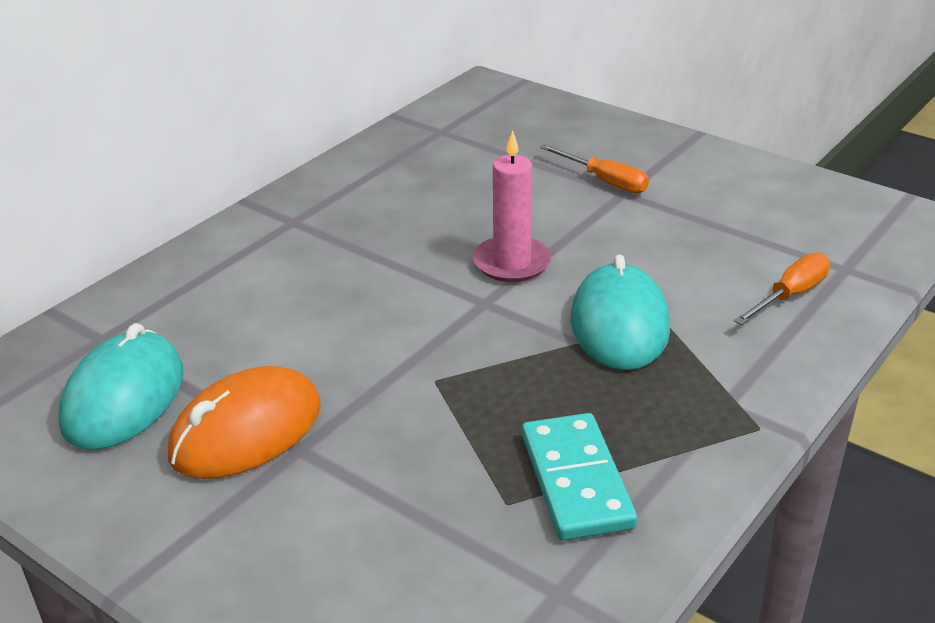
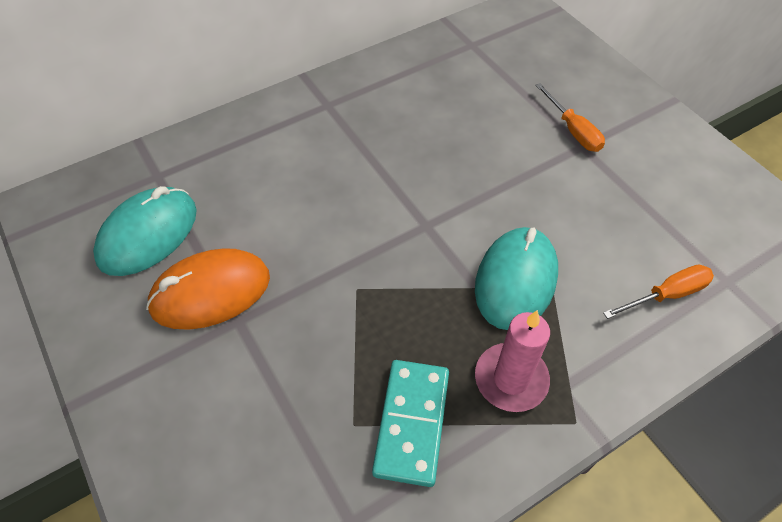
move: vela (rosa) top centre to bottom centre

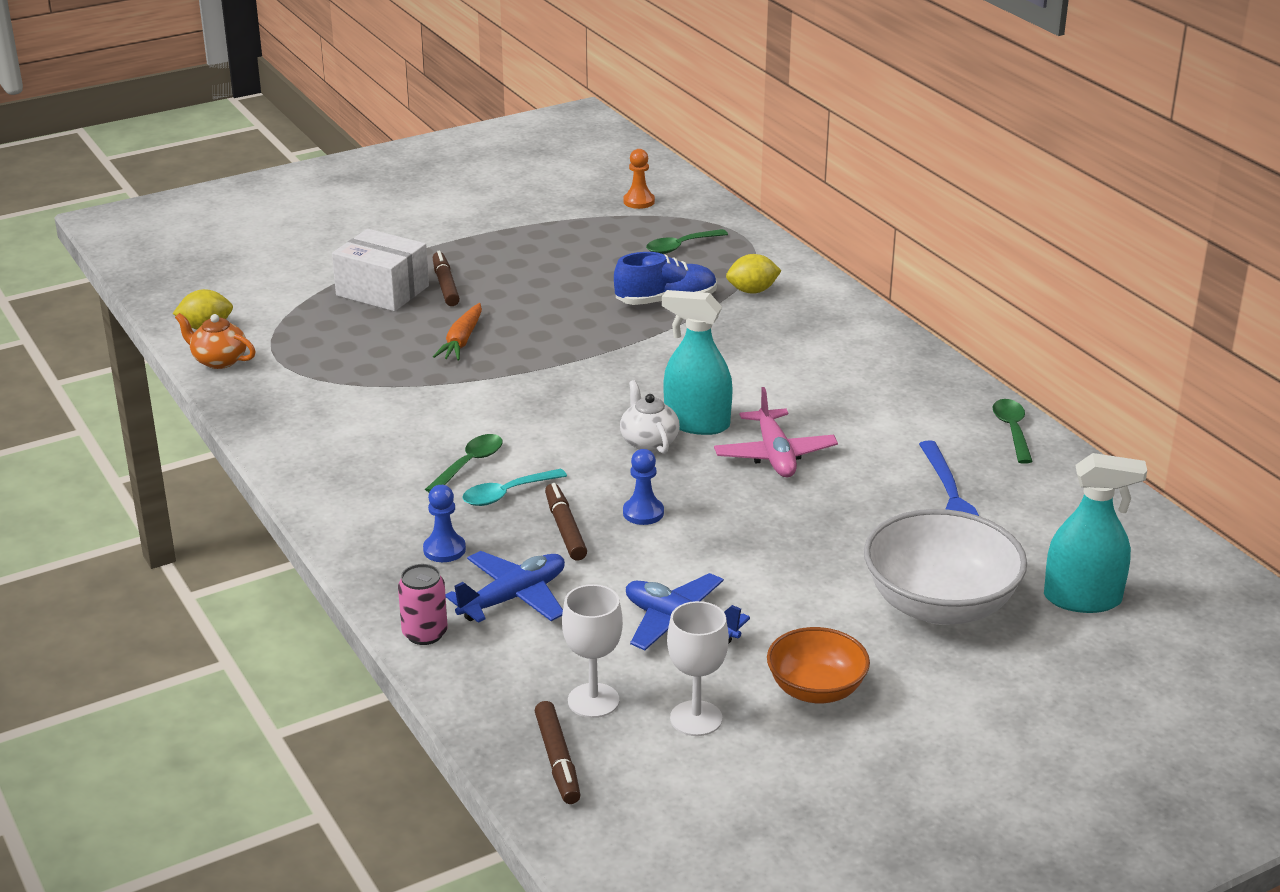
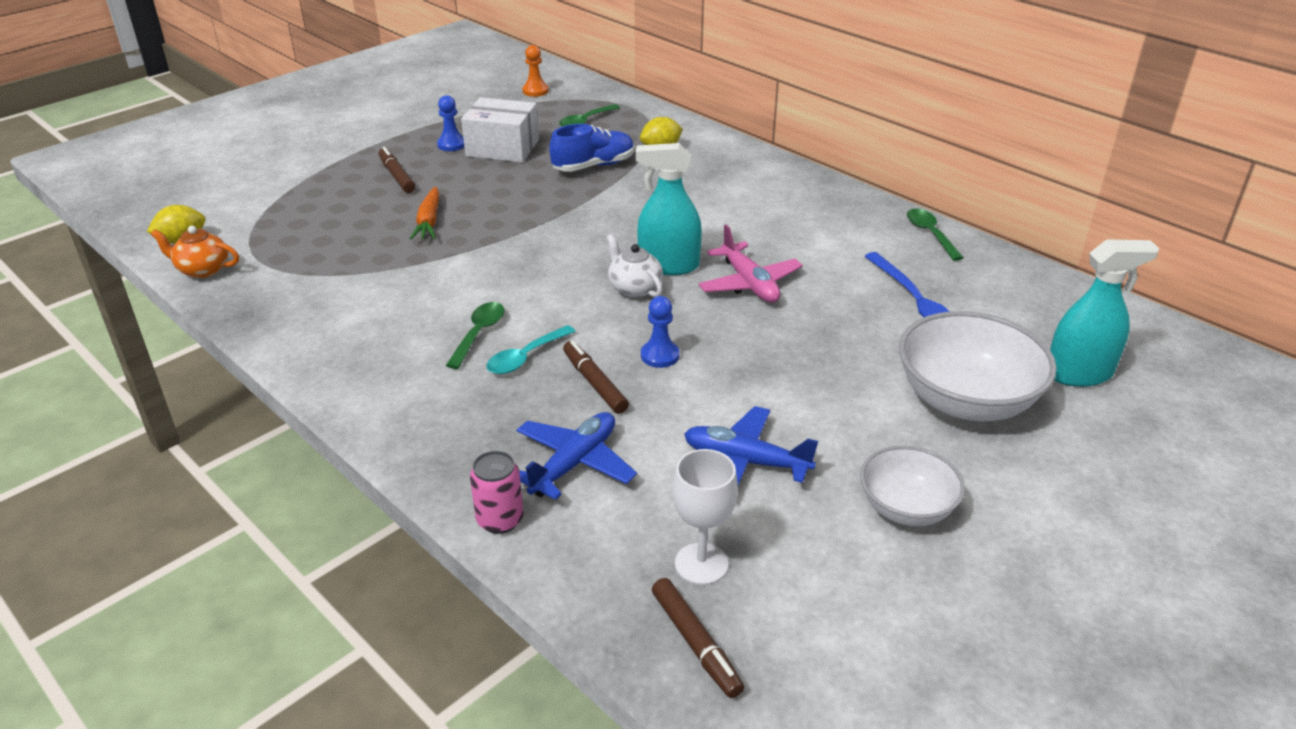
delete: copa (blanco) (2nd from left) bottom centre
move: peón (azul) (1st from left) centre to top centre; caja (blanco) top left to top centre
recolor: cuenco (naranja) bottom centre to cuenco (blanco) (1st from left) bottom right

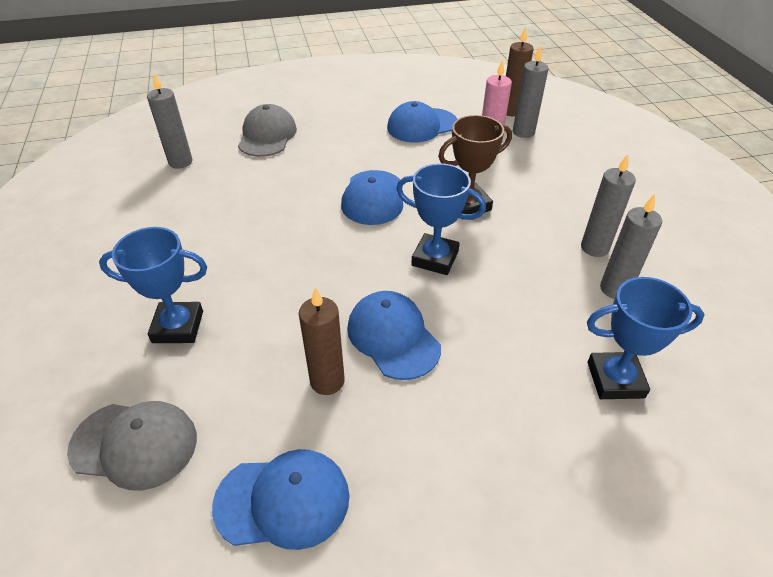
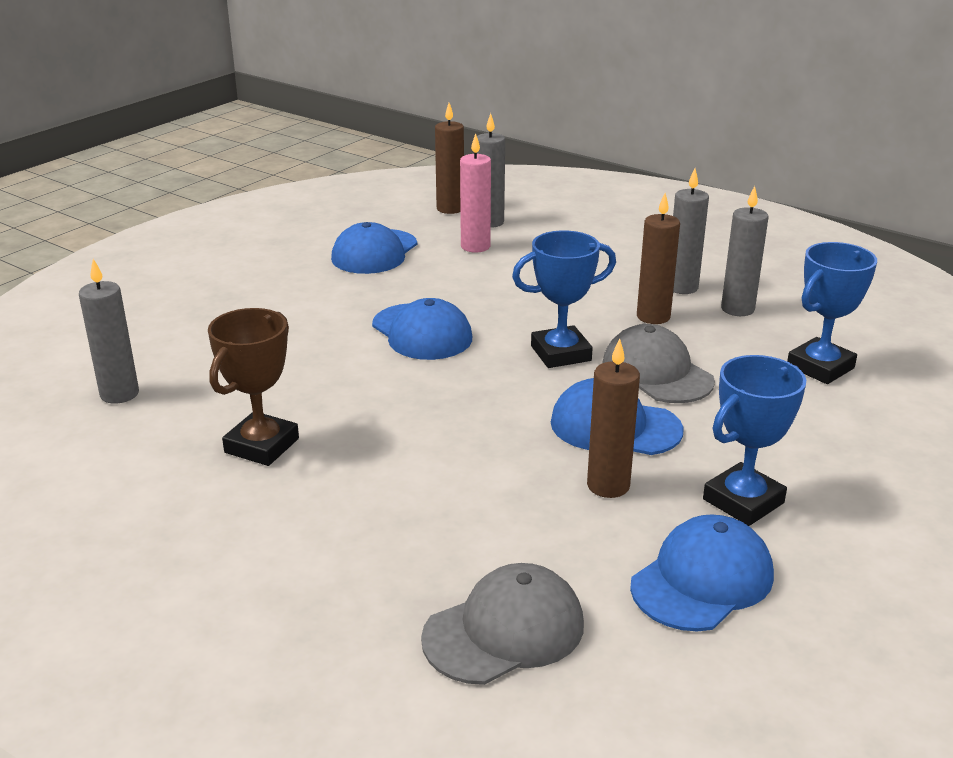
insert: vela (marrón) (3rd from left) middle right
move: trofeo (marrón) top centre to middle left; gorra (gris) (2nd from left) top centre to middle right; trofeo (azul) (1st from left in the first image) middle left to trofeo (azul) (2nd from left) middle right

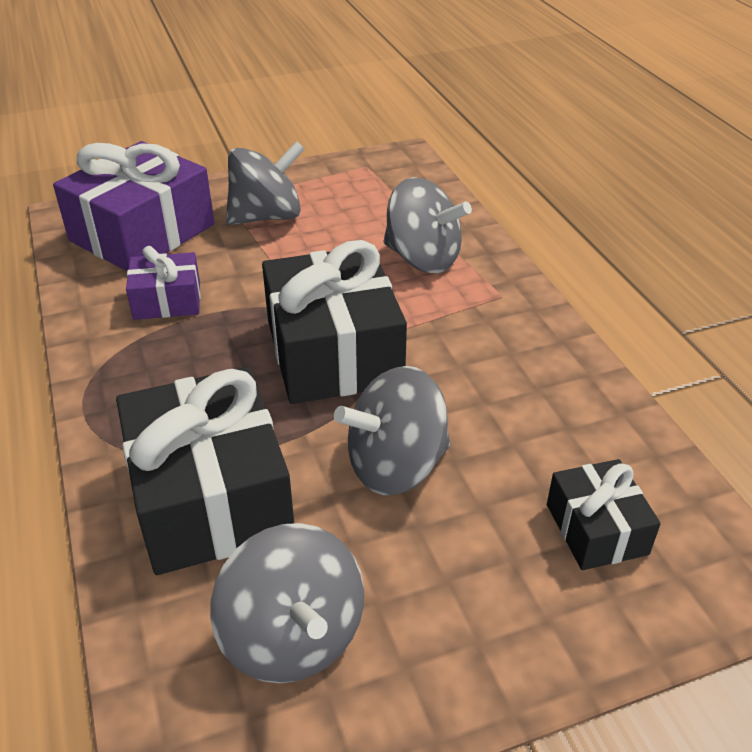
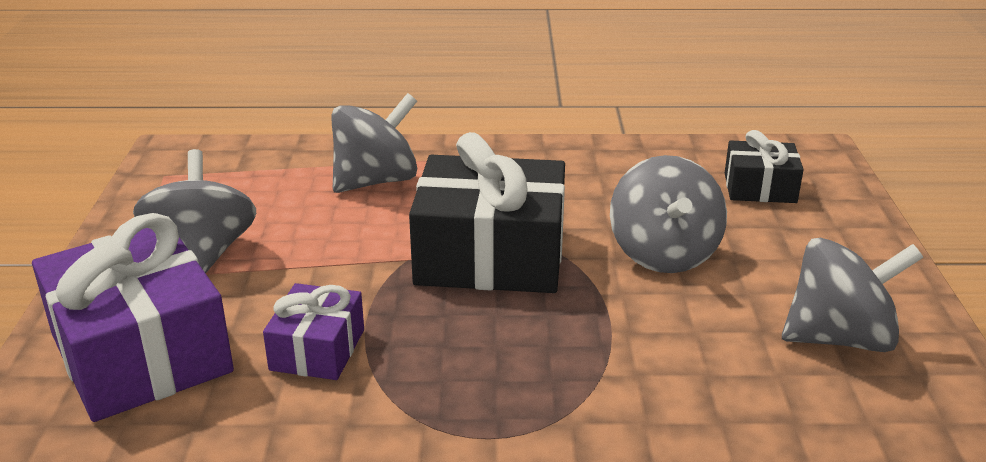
delete: regalo (negro) (1st from left) middle left

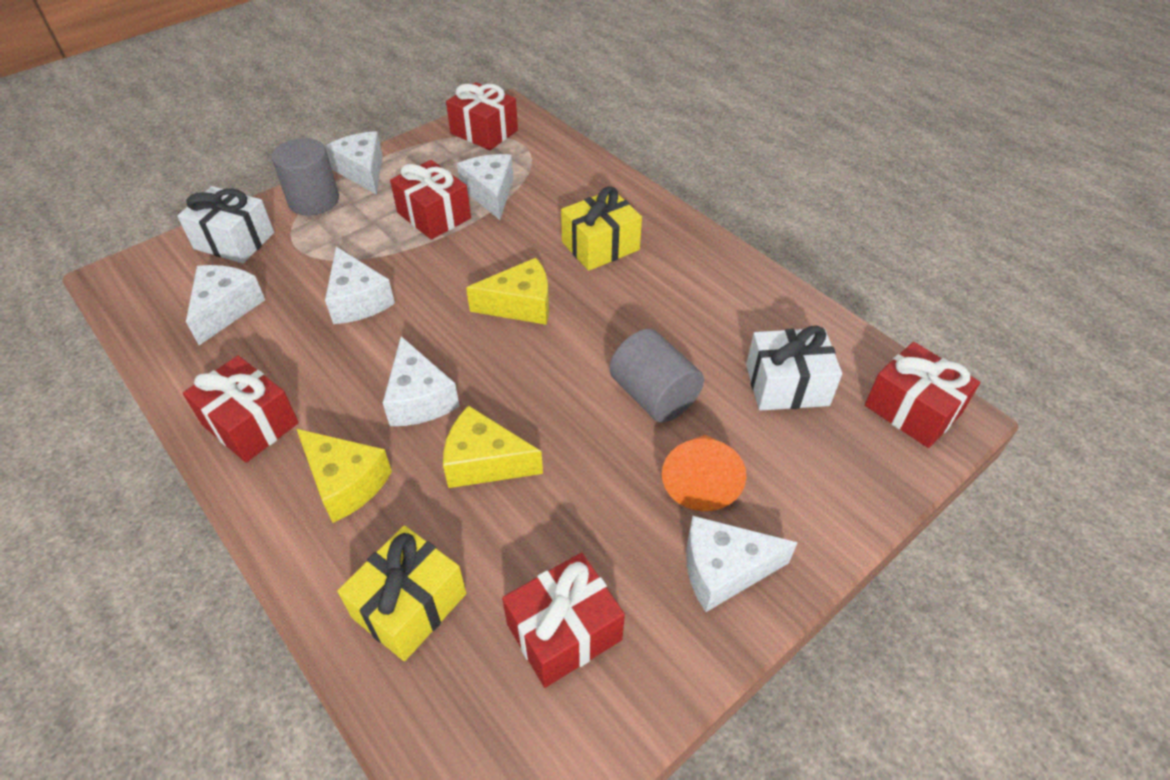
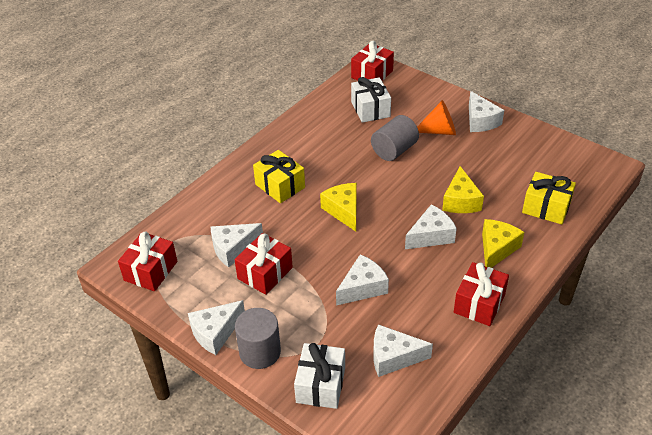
delete: regalo (rojo) (4th from left) bottom centre

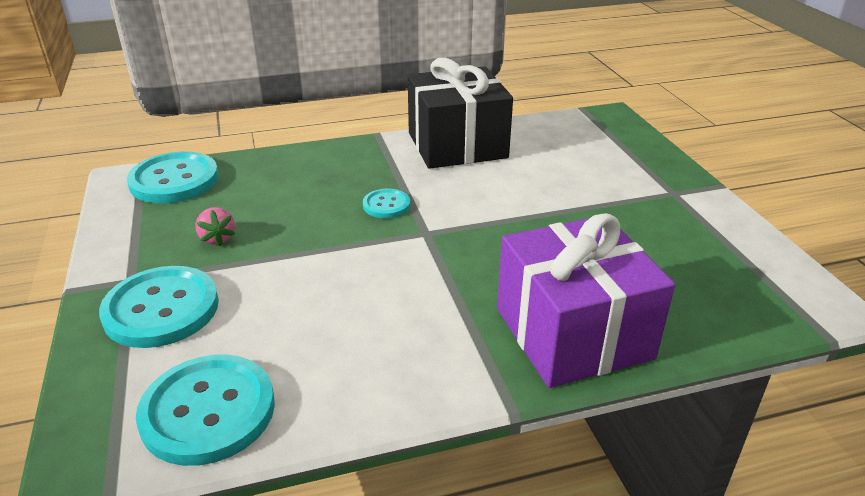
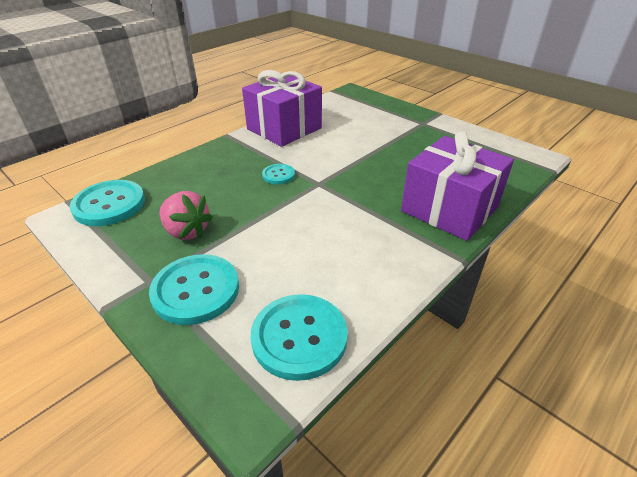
recolor: regalo (negro) top centre to regalo (morado) (1st from left) top centre
resize: fresa (rosa) middle left = middle left x1.67

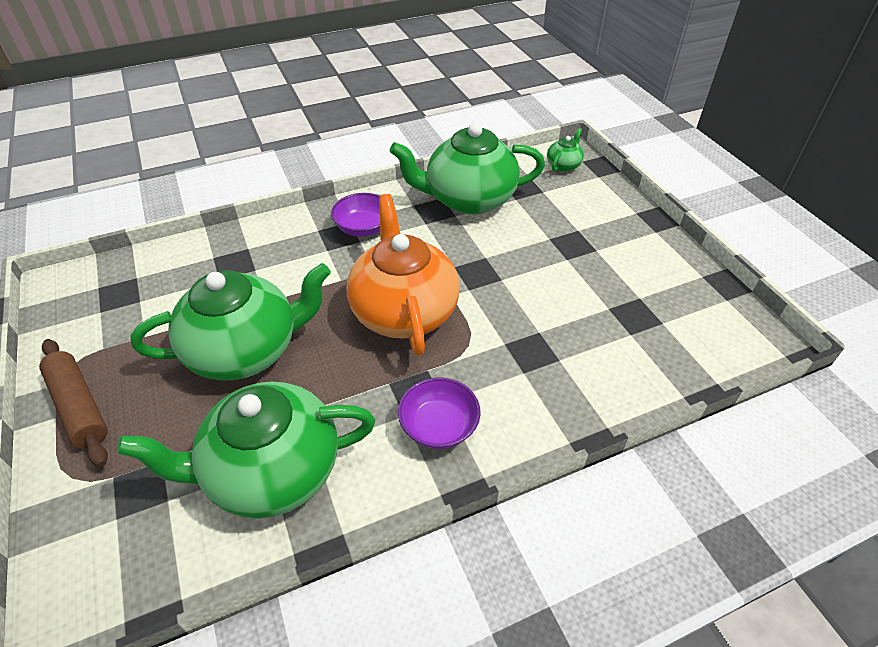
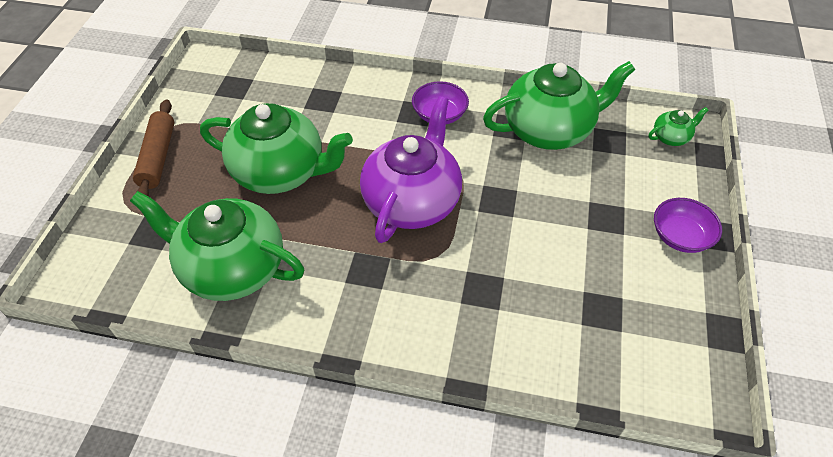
move: cuenco (morado) (2nd from left) centre to middle right
recolor: tetera (naranja) centre to tetera (morado) centre
rotate: tetera (verde) (3rd from left) top centre = top right 135 degrees clockwise

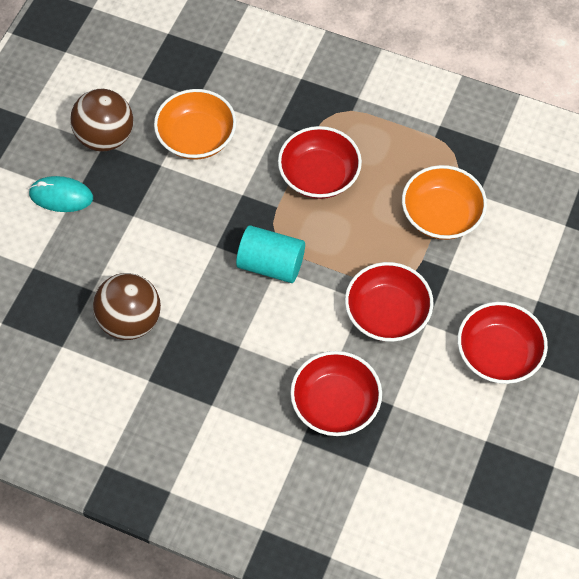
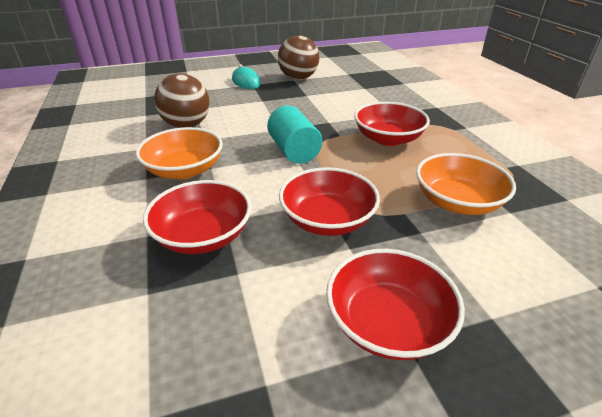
move: cuenco (naranja) (1st from left) top centre to middle left

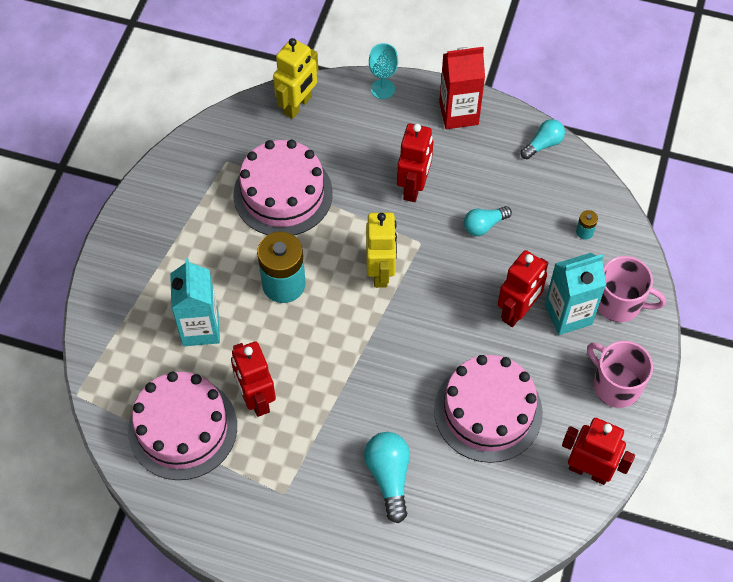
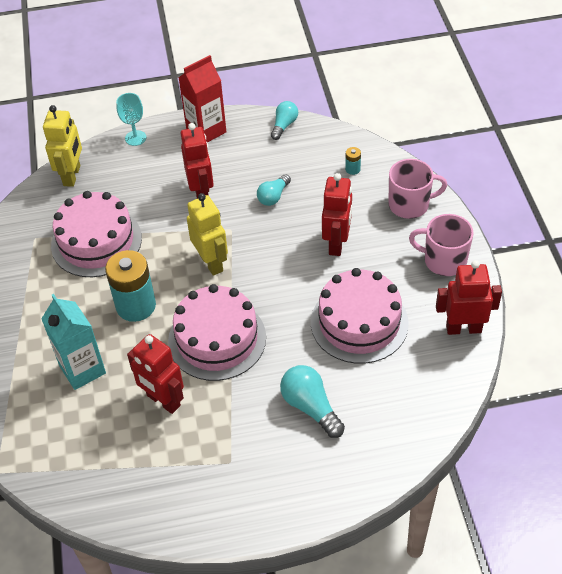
delete: cartón de leche (turquesa) (2nd from left) middle right
move: tarta (rosa) (1st from left in the first image) bottom left to tarta (rosa) (2nd from left) centre

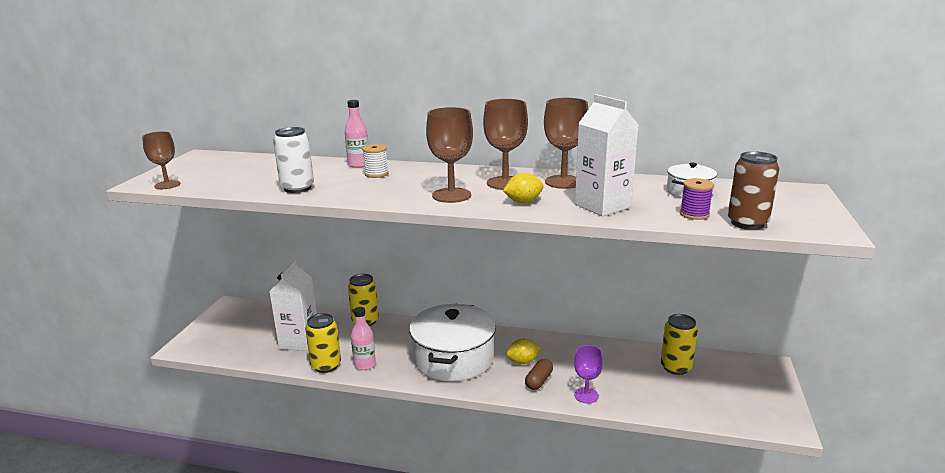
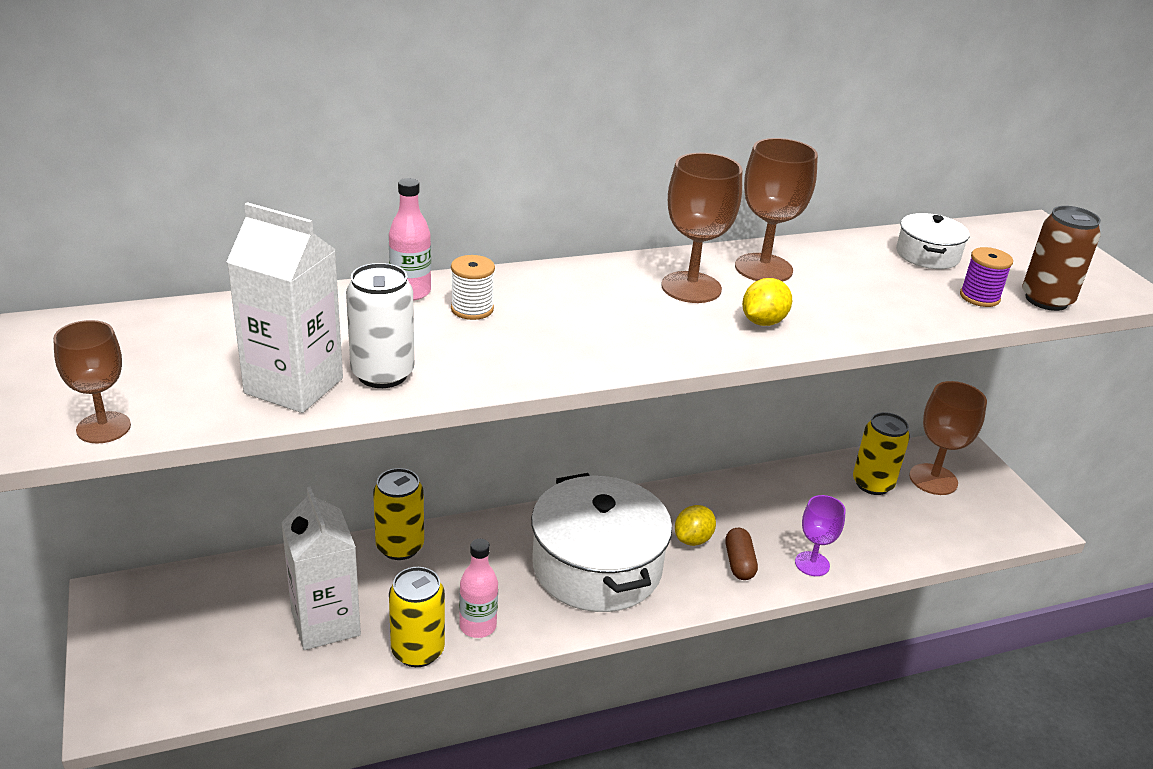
move: cartón de leche (blanco) (2nd from left in the first image) top centre to cartón de leche (blanco) (1st from left) middle left; copa (marrón) (2nd from left in the first image) top centre to copa (marrón) (4th from left) middle right

